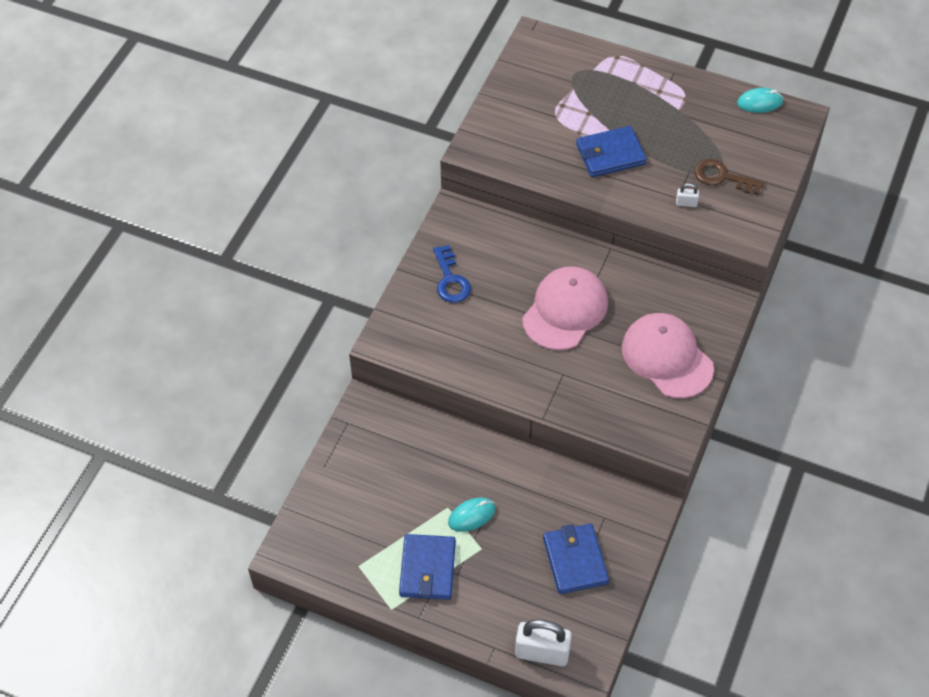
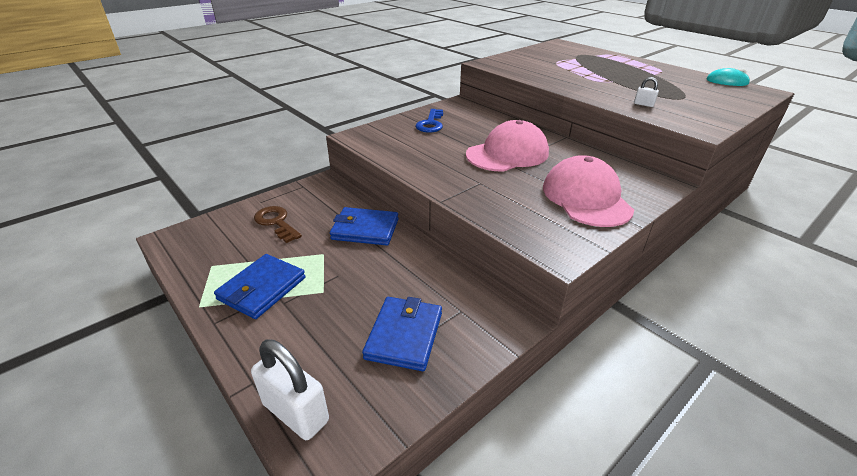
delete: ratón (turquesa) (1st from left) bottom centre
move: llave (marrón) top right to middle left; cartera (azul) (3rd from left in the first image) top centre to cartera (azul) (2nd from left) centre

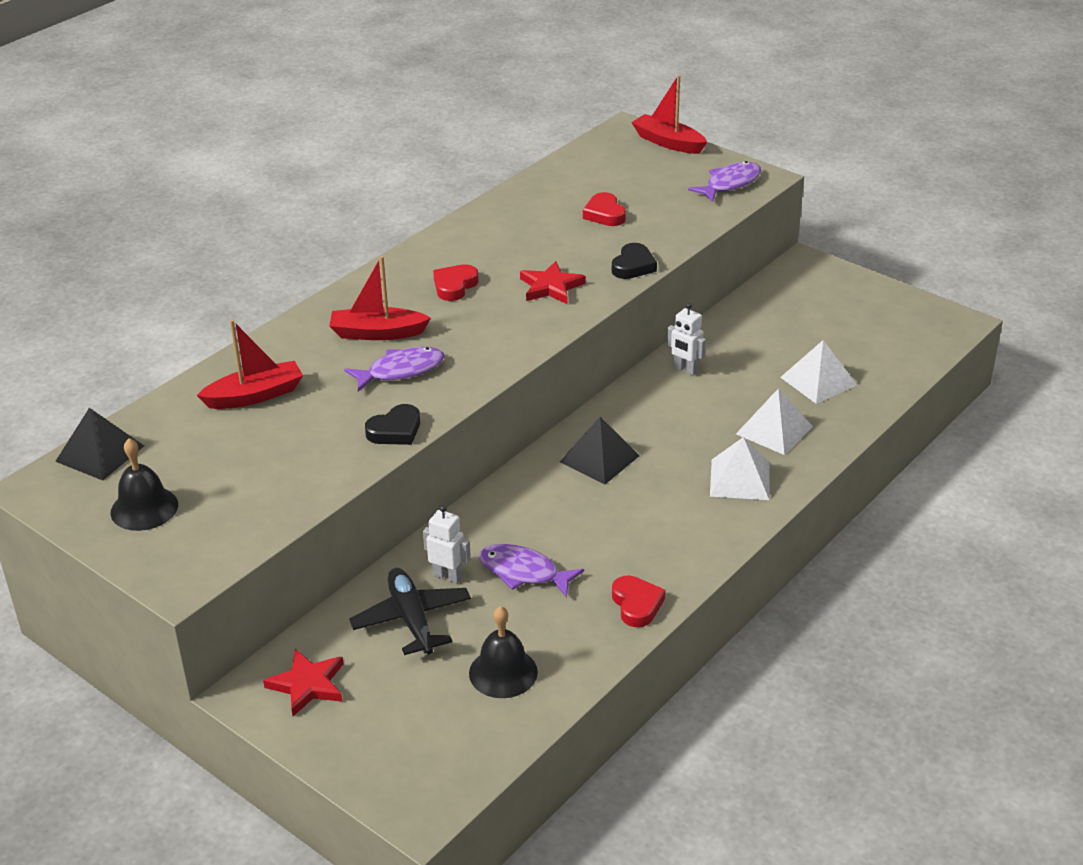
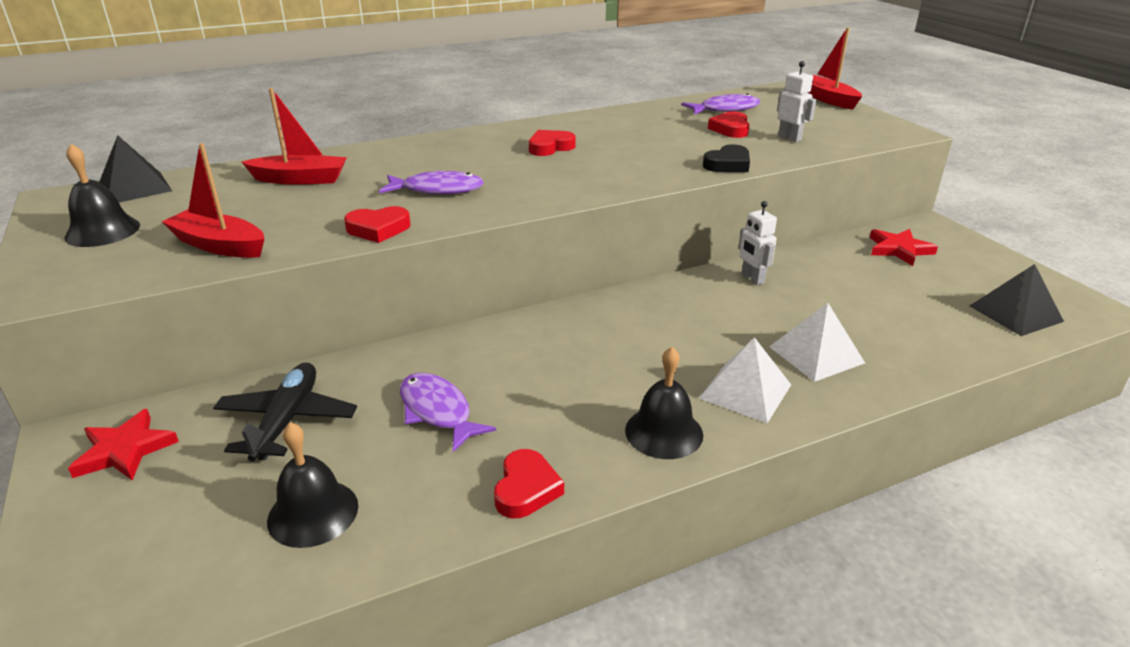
delete: pirámide (blanco) (3rd from left) middle right
insert: campana (negro) (3rd from left) centre
move: barco (rojo) (2nd from left in the first image) centre to barco (rojo) (1st from left) top left; pez (morado) (3rd from left) top right to top centre; robot (blanco) (1st from left in the first image) centre to robot (blanco) (2nd from left) top right; estrella (rojo) (2nd from left) top centre to middle right; pirámide (negro) (2nd from left) centre to middle right
recolor: corazón (negro) (1st from left) centre to corazón (rojo) (1st from left) centre

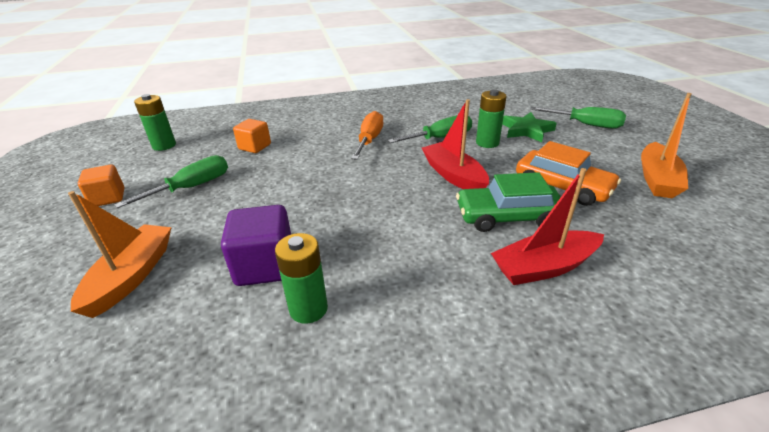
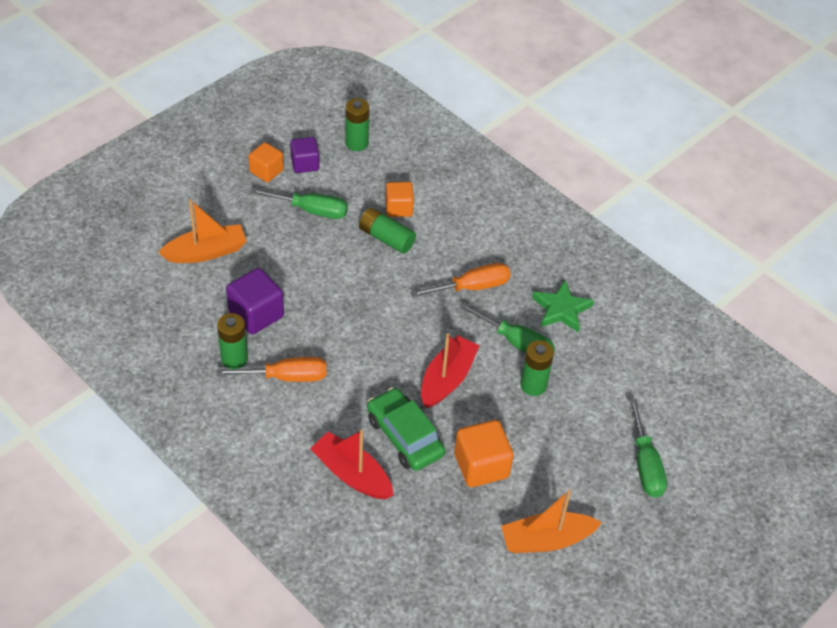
insert: destornillador (naranja) (1st from left) middle left; cubo (morado) (2nd from left) top centre; pila (verde) (3rd from left) centre
move: estrella (verde) top right to middle right
replace: coche (naranja) middle right to cubo (naranja) (3rd from left) bottom centre

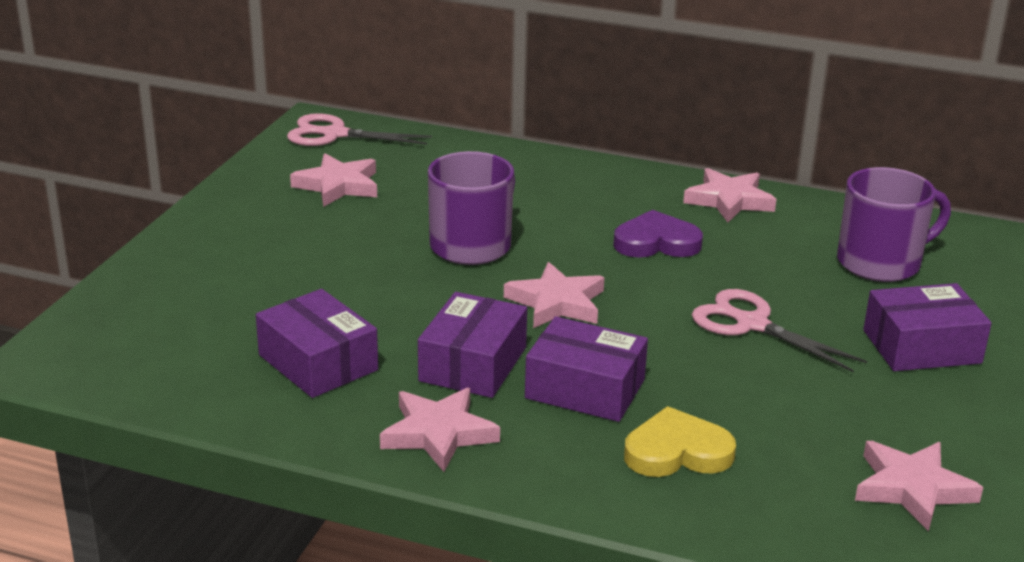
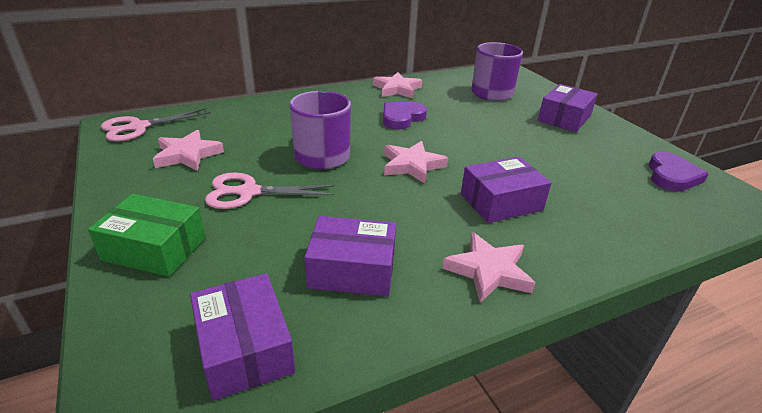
delete: corazón (amarillo) bottom centre
insert: caja (verde) middle left
move: caja (morado) (2nd from left in the first image) centre to caja (morado) (1st from left) bottom left; tijeras (rosa) (2nd from left) middle right to centre
replace: estrella (rosa) (5th from left) bottom right to corazón (morado) (2nd from left) middle right

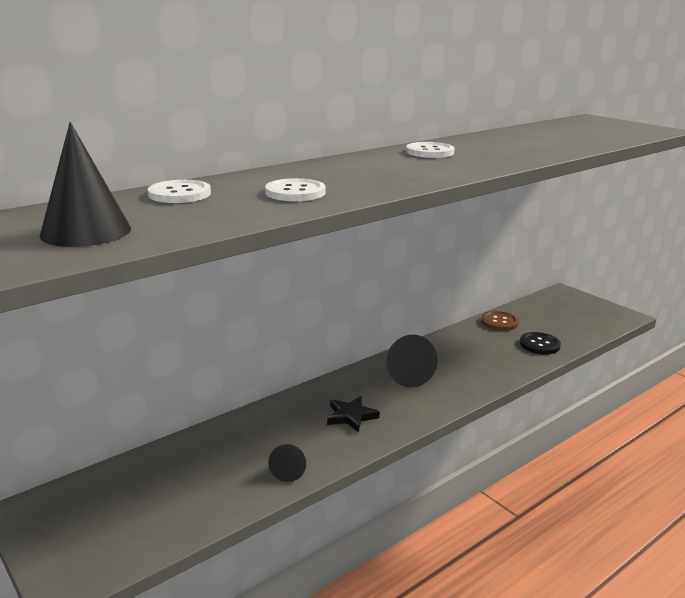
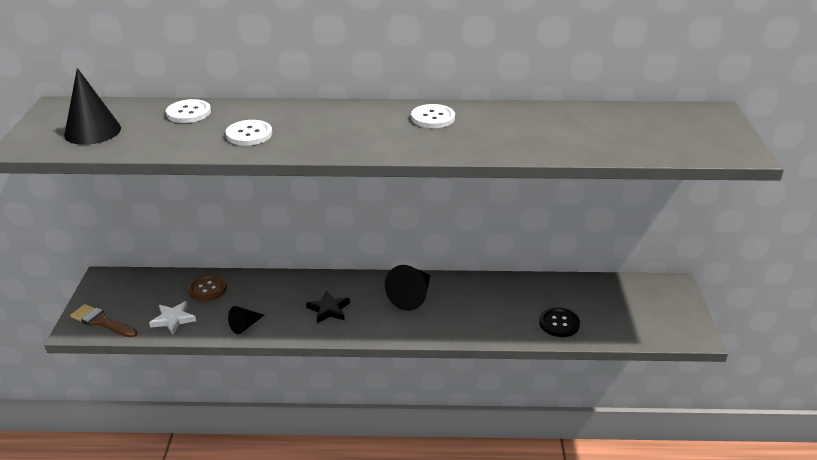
insert: pincel (marrón) bottom left; estrella (blanco) bottom left
move: botón (marrón) middle right to middle left

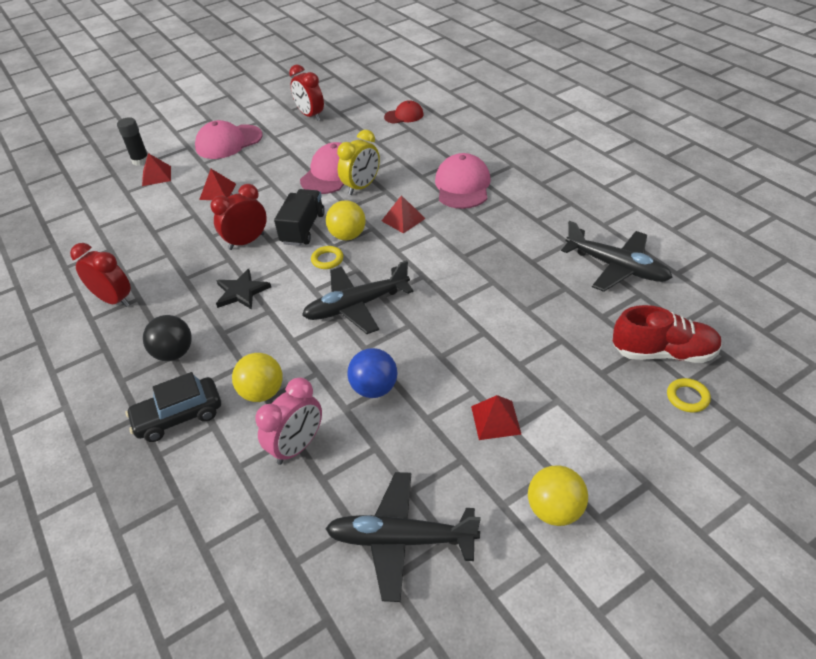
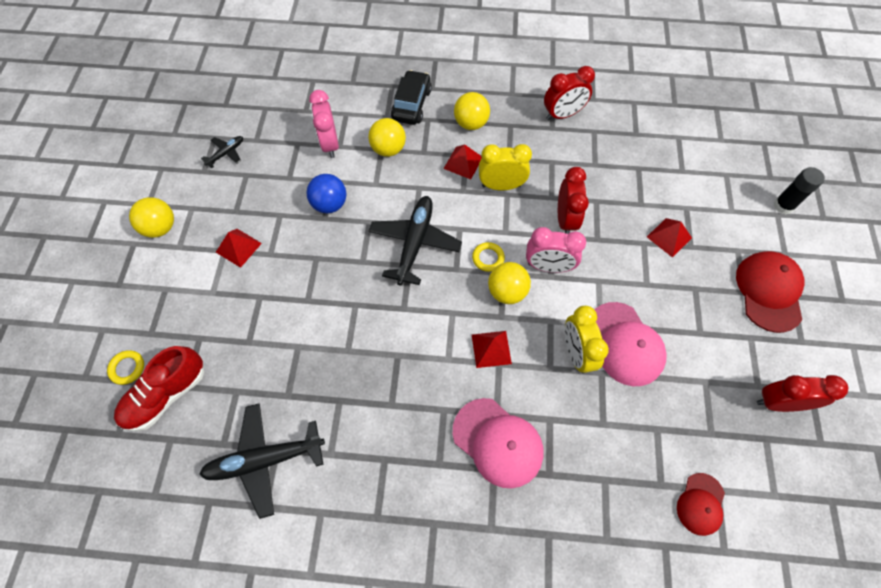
move: pirámide (rojo) (1st from left in the first image) top left to pirámide (rojo) (2nd from left) top centre
replace: estrella (negro) middle left to despertador (amarillo) (1st from left) top centre; camión (negro) top centre to despertador (rosa) (2nd from left) centre
recolor: pelota (negro) middle left to pelota (amarillo) (3rd from left) top centre; gorra (rosa) (1st from left) top left to gorra (rojo) (2nd from left) middle right
resize: avión (negro) (2nd from left in the first image) bottom centre = top left x0.50

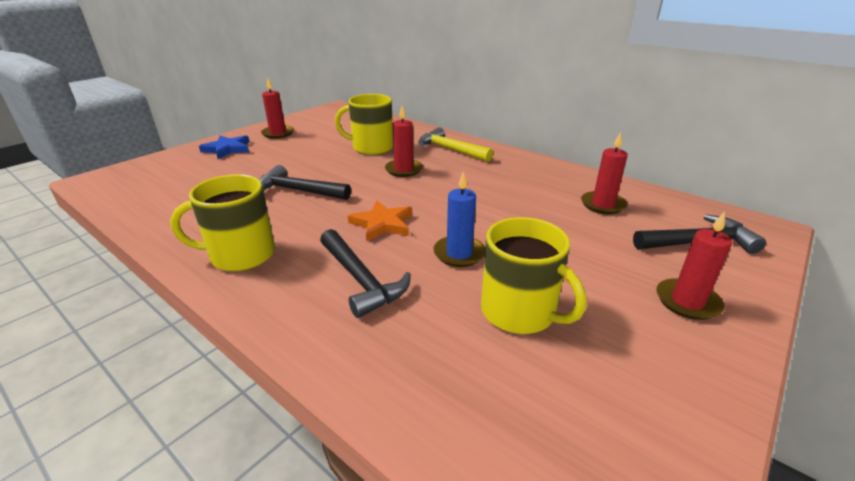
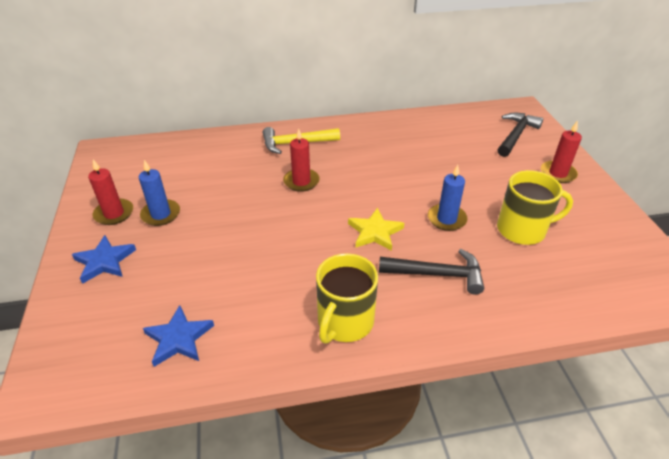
delete: martillo (negro) (1st from left) centre; taza (amarillo) (2nd from left) top centre; vela (rojo) (3rd from left) middle right
insert: vela (azul) (1st from left) middle left; estrella (azul) (2nd from left) bottom left
recolor: estrella (naranja) centre to estrella (amarillo) centre

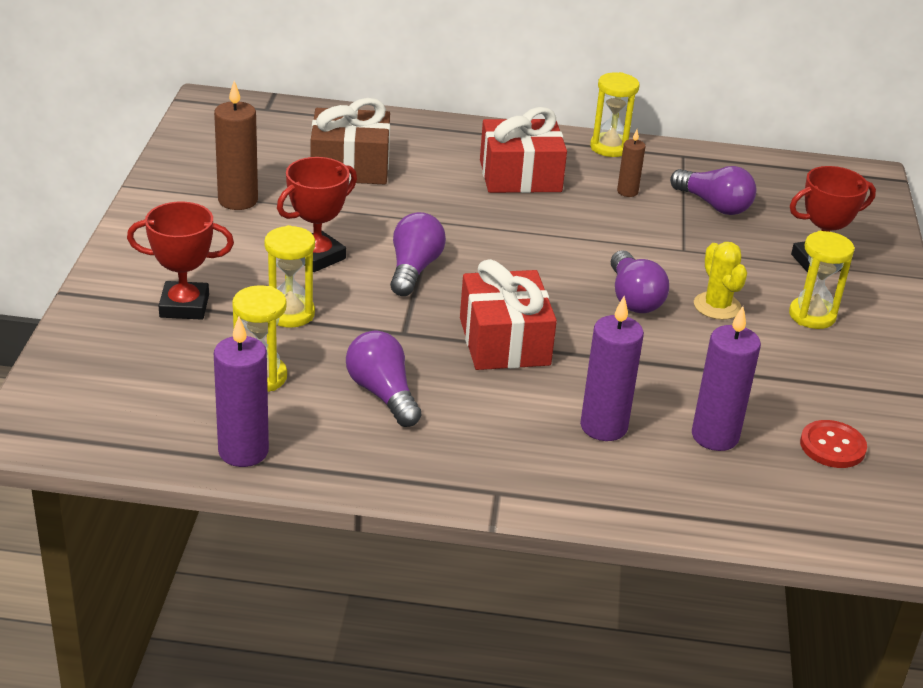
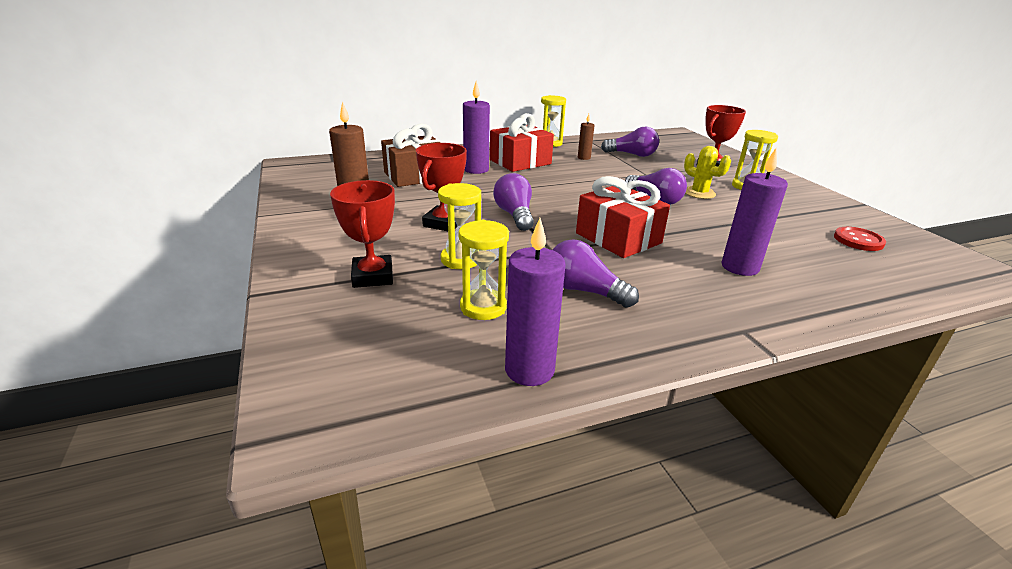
move: vela (morado) (3rd from left in the first image) middle right to vela (morado) (1st from left) top centre
rotate: trofeo (rojo) (1st from left) middle left = centre 75 degrees counterclockwise

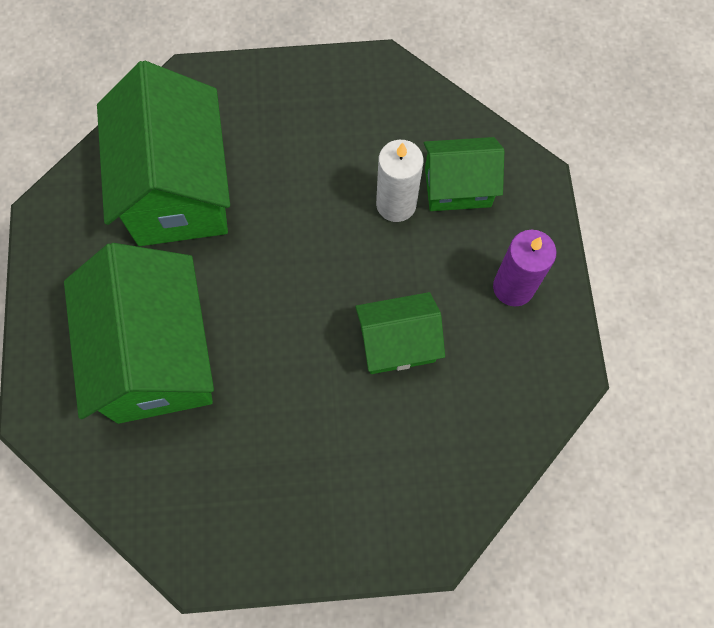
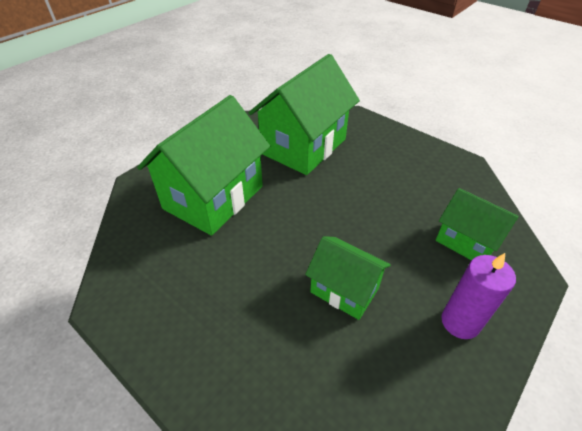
delete: vela (blanco) top centre

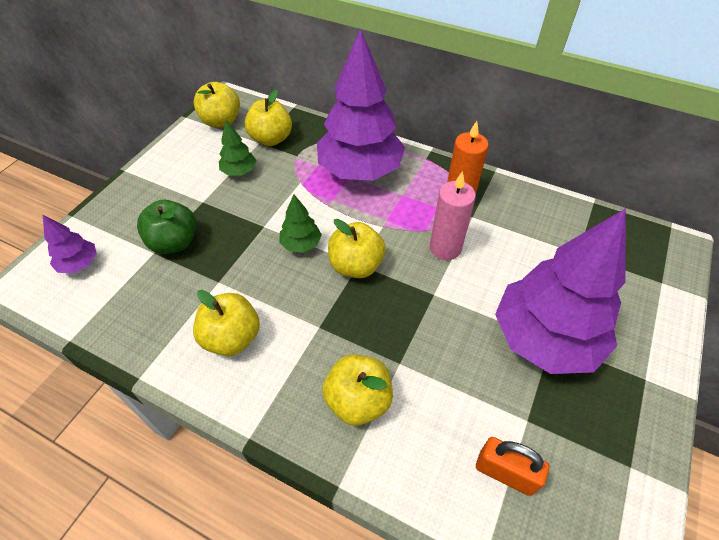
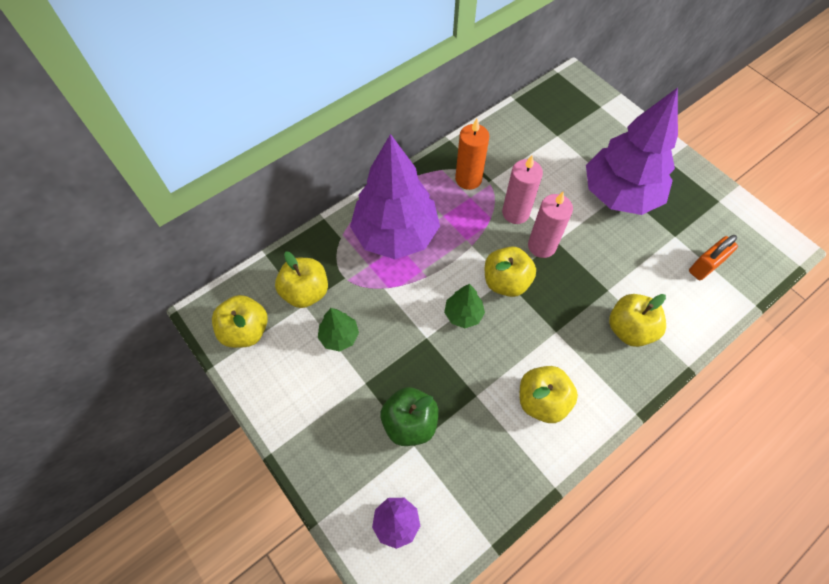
insert: vela (rosa) (2nd from left) centre

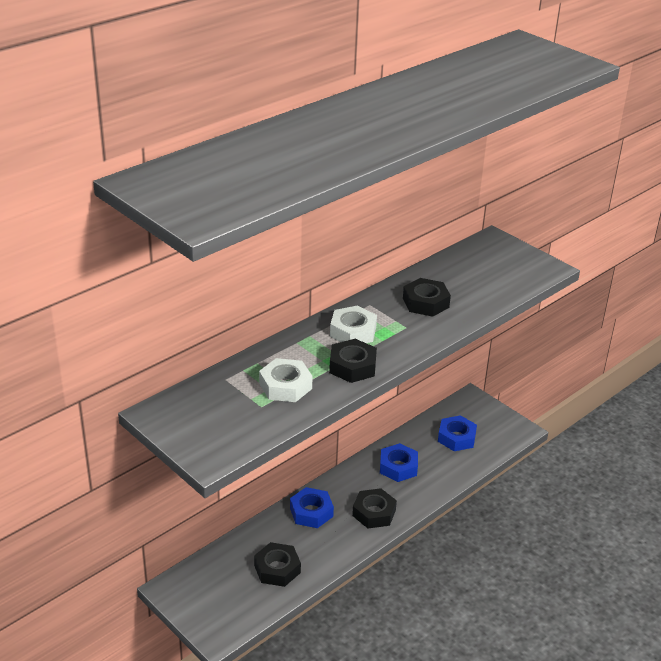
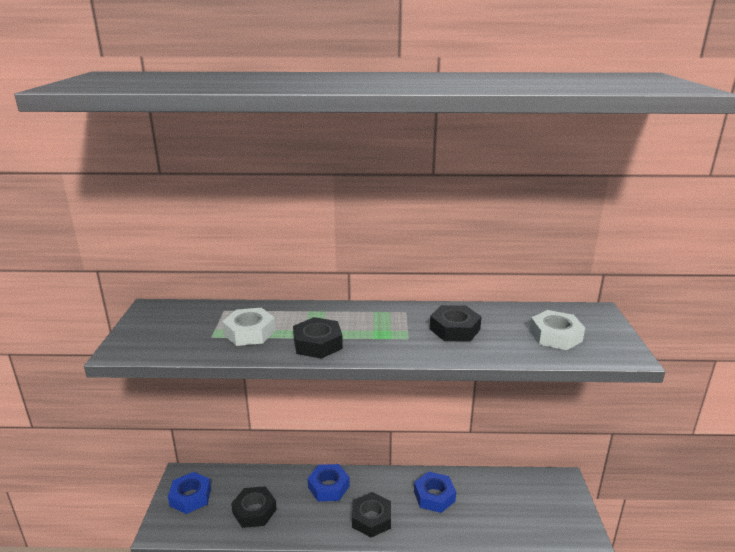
move: tuerca (azul) (3rd from left in the first image) middle right to tuerca (azul) (1st from left) bottom left; tuerca (blanco) (2nd from left) centre to middle right

